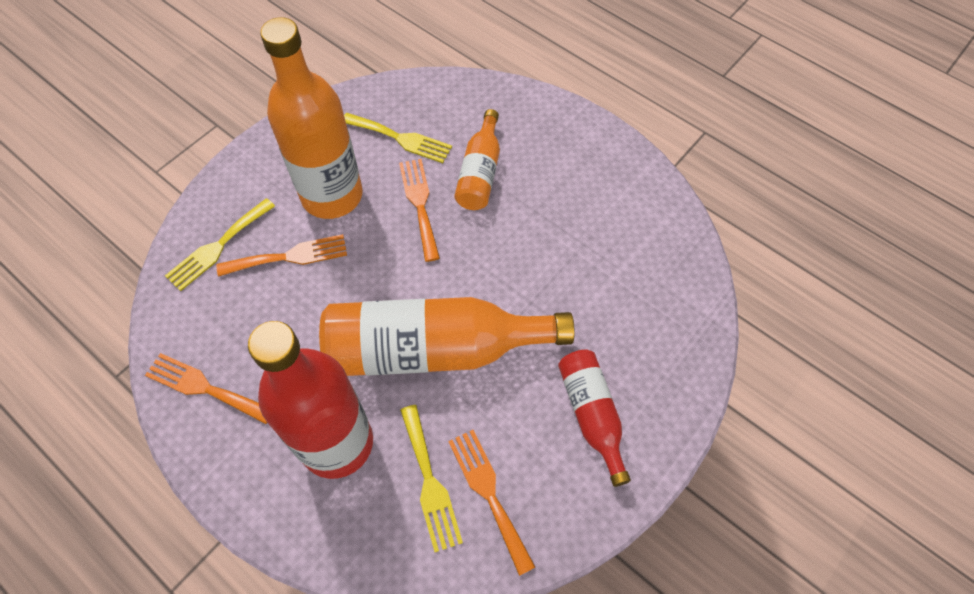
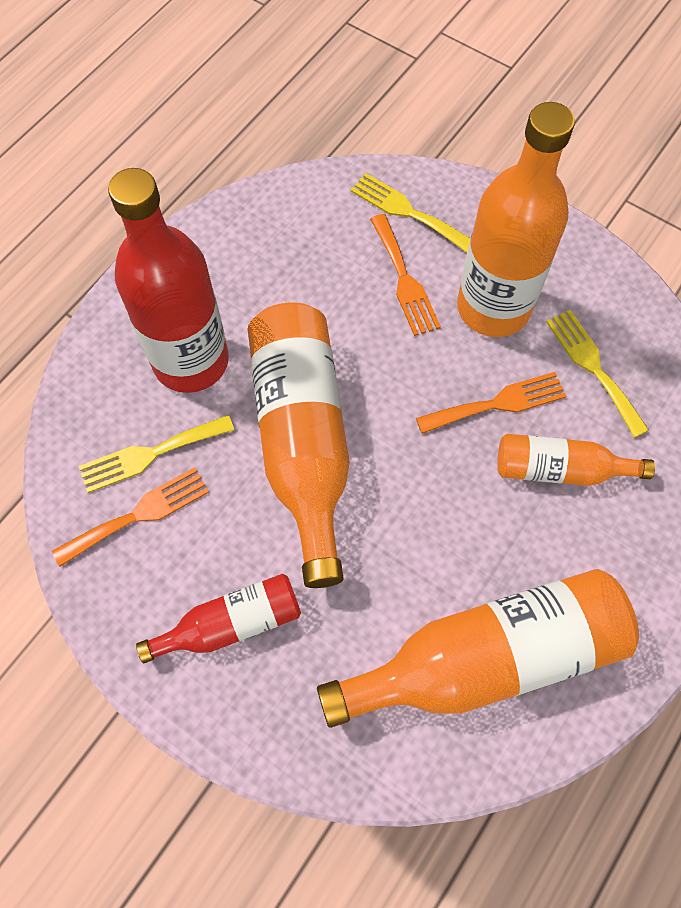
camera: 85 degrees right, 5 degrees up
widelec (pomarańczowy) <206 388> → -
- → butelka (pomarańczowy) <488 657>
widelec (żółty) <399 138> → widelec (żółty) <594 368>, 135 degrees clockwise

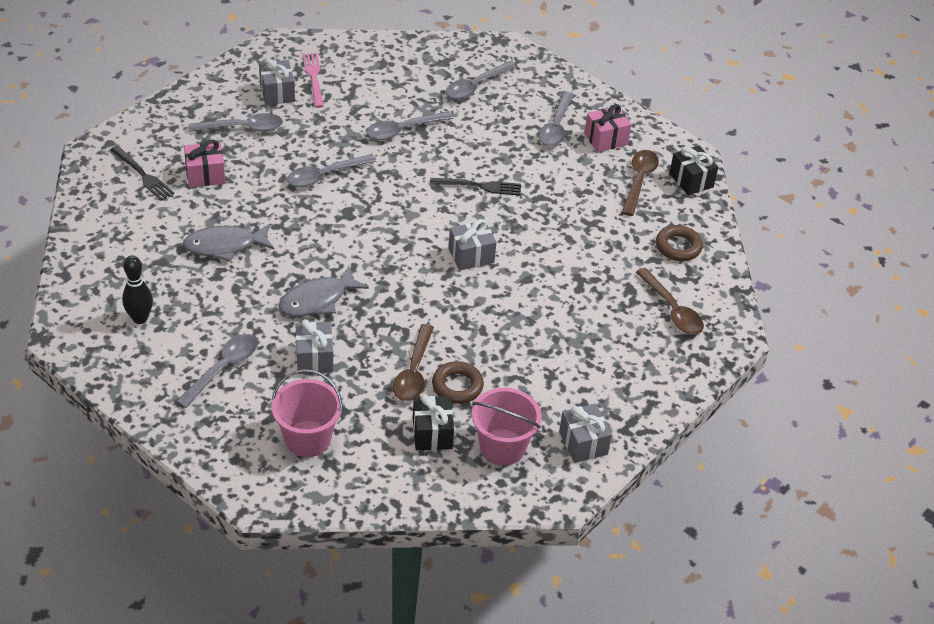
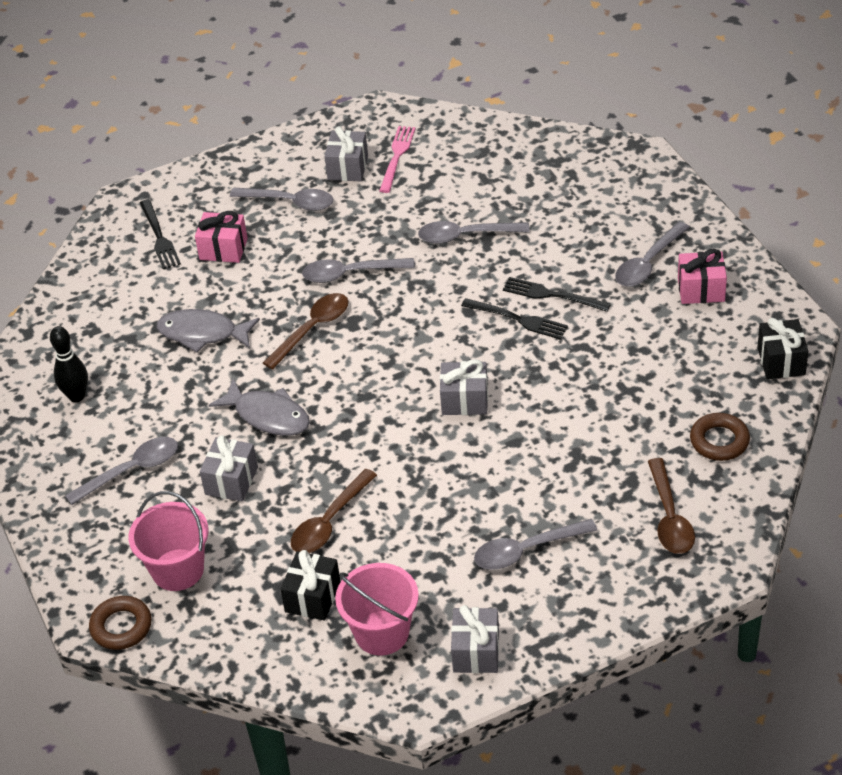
camera: 30 degrees right, 0 degrees up
- → widelec (czarny) <551 295>
pierścień (brązowy) <457 386> → pierścień (brązowy) <121 627>, shifted
łyżka (szary) <476 86> → łyżka (szary) <526 550>, shifted
łyżka (brązowy) <639 181> → łyżka (brązowy) <312 329>, shifted
ryba (szary) <317 300> → ryba (szary) <268 416>, 135 degrees counterclockwise

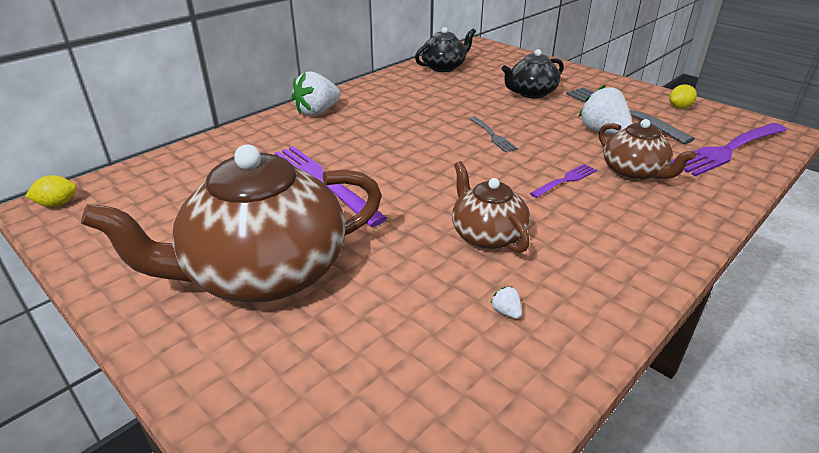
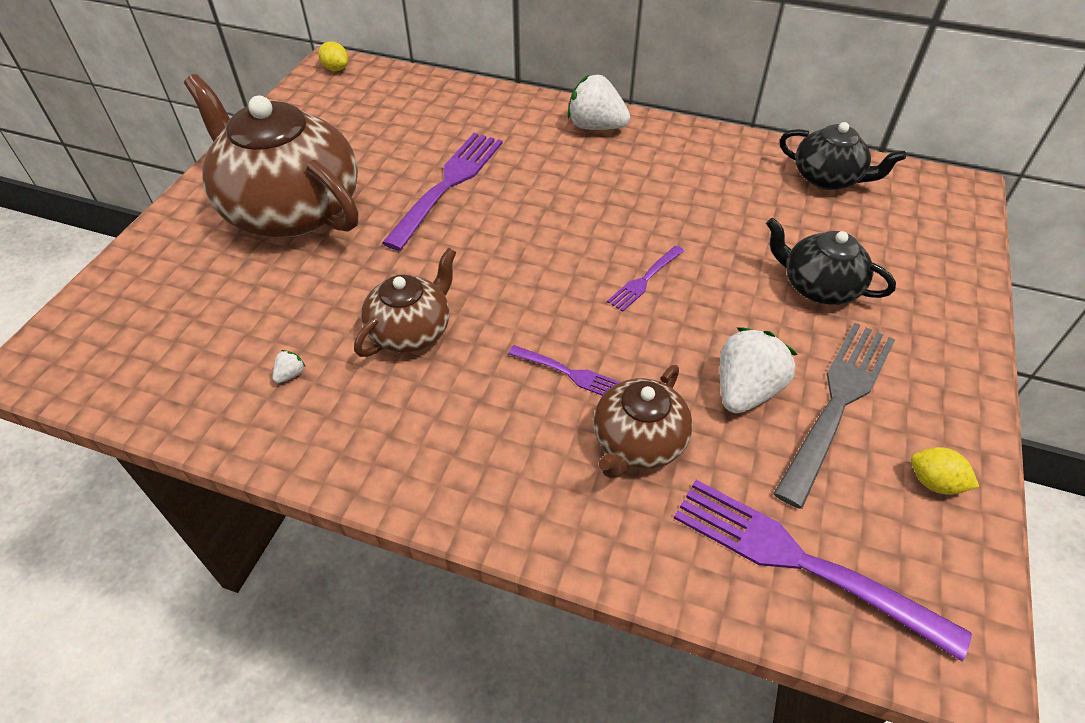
camera: 65 degrees right, 15 degrees up
widelec (szary) <492 135> → widelec (fioletowy) <645 279>

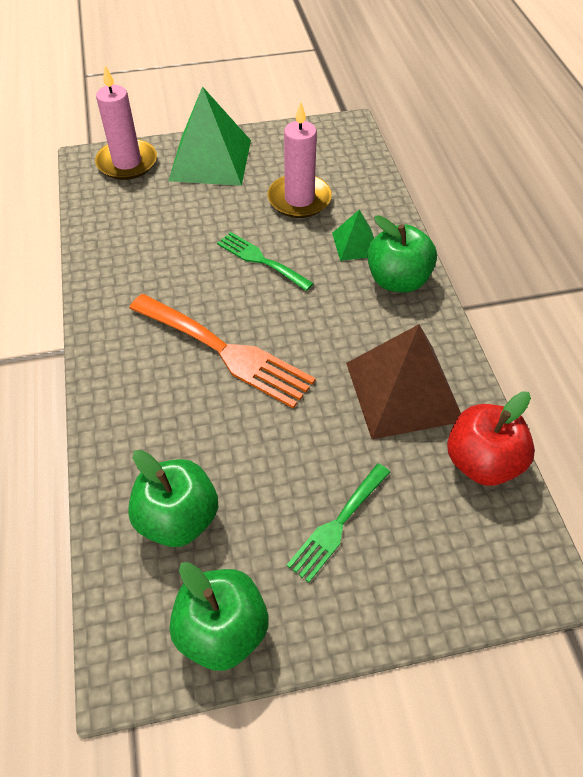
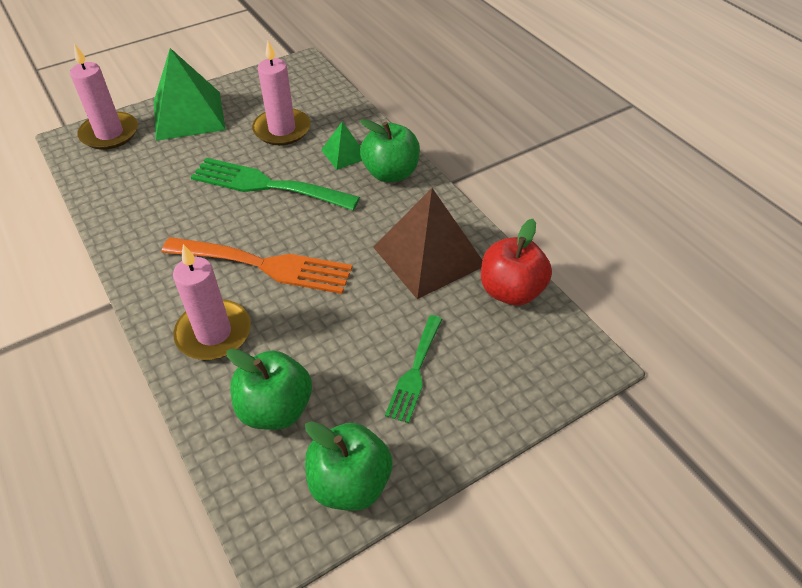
camera: 20 degrees left, 5 degrees down
- → świeca (różowy) <213 333>
widelec (zielony) <260 260> → widelec (zielony) <266 185>, x1.70

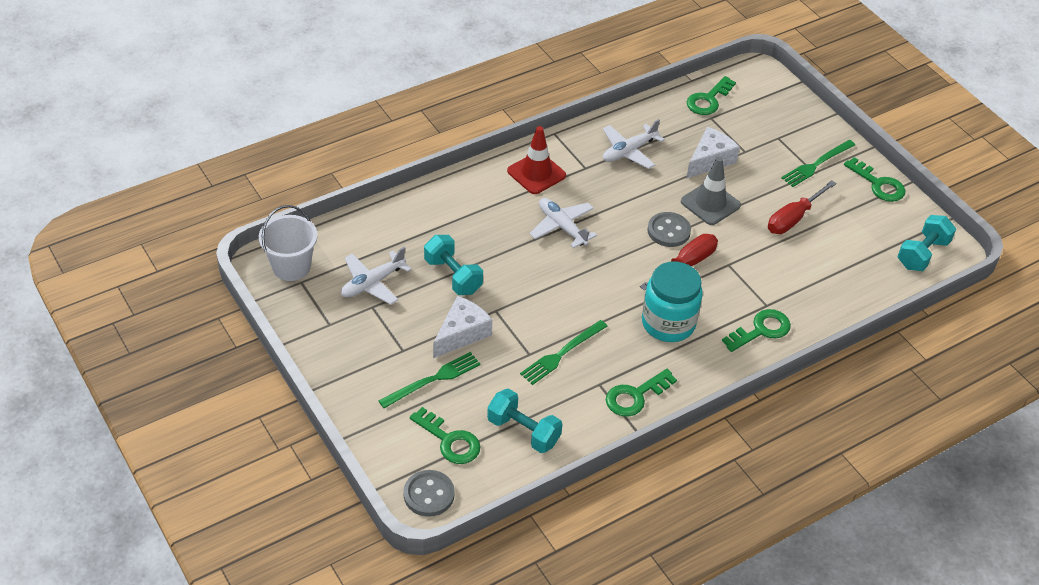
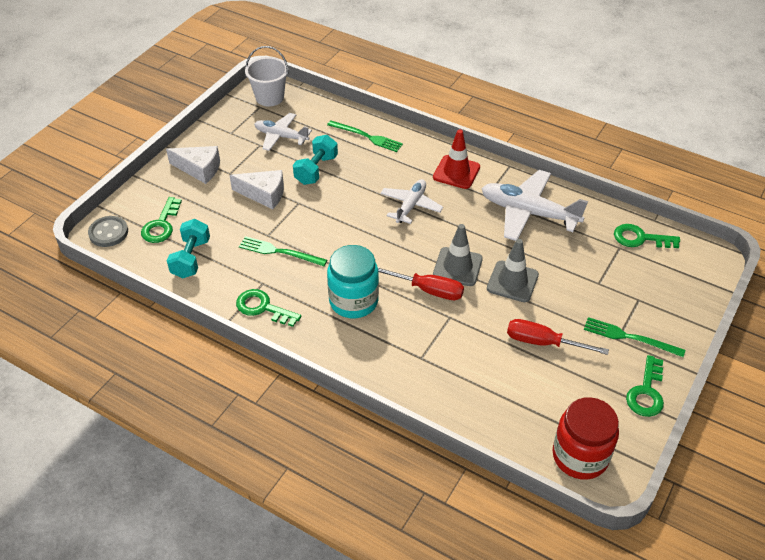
camera: 65 degrees right, 0 degrees up
klucz (zielony) <761 330> → -
widelec (zielony) <433 379> → widelec (zielony) <367 137>, shifted
ser (biały) <710 160> → ser (biały) <199 169>, shifted
guzik (szary) <668 231> → pachołek (szary) <457 267>
hantel (turkusowy) <922 254> → słoik (czerwony) <580 456>
samolot (biały) <629 151> → samolot (biały) <528 213>, x1.61

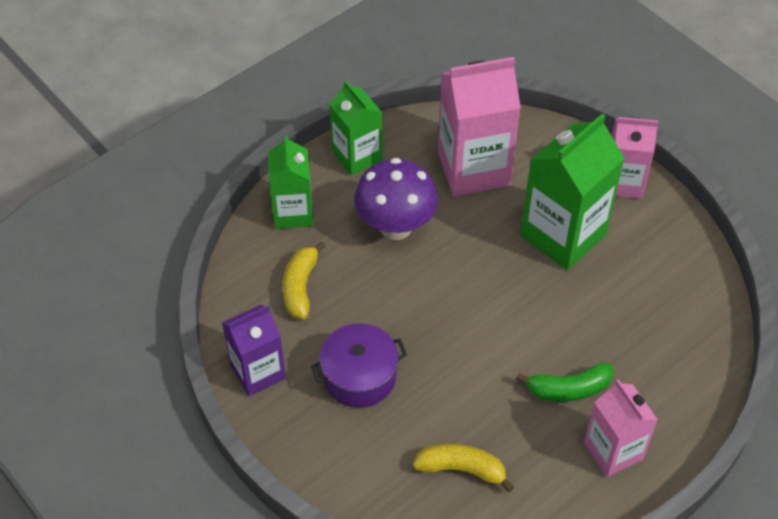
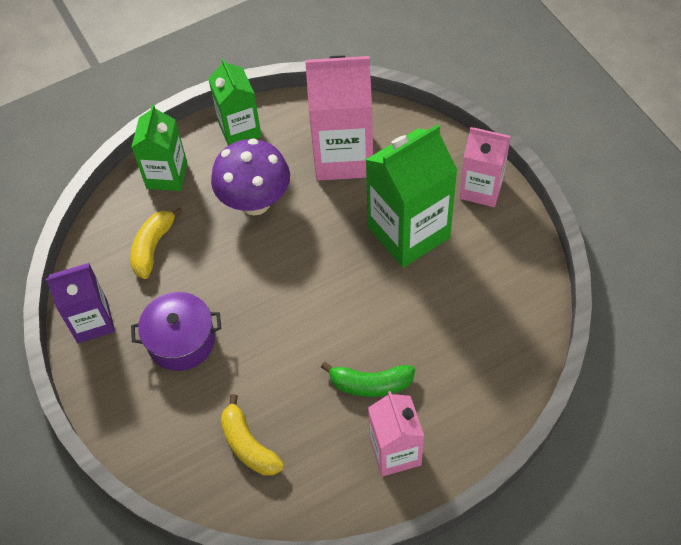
camera: 15 degrees right, 5 degrees up
banan (żółty) <462 469> → banan (żółty) <248 445>, 150 degrees counterclockwise

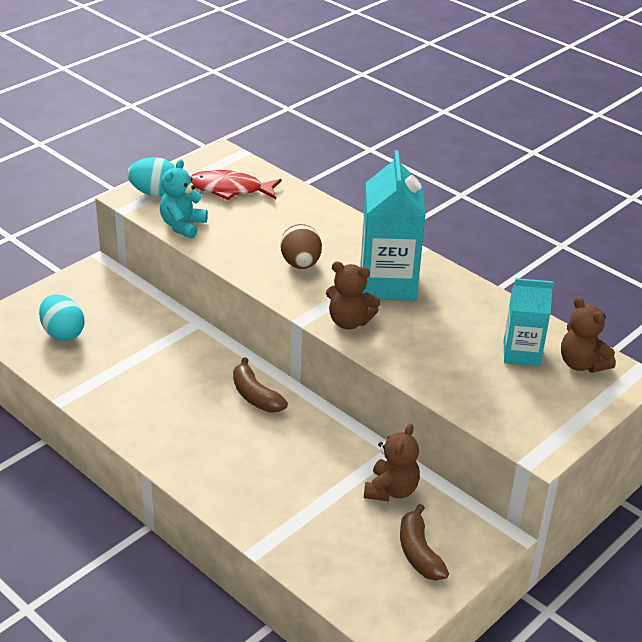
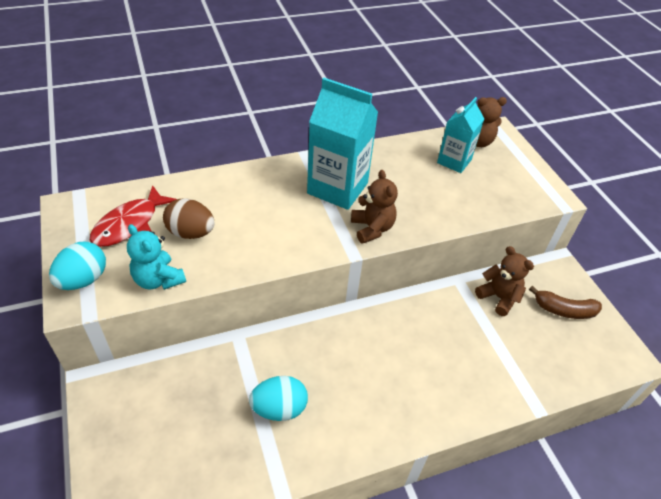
camera: 65 degrees left, 10 degrees up
banan (brązowy) <255 396> → -
jajko (turkusowy) <63 333> → jajko (turkusowy) <279 408>, shifted
jajko (brązowy) <300 264> → jajko (brązowy) <191 233>, shifted
miś (brązowy) <349 322> → miś (brązowy) <372 228>, 60 degrees counterclockwise

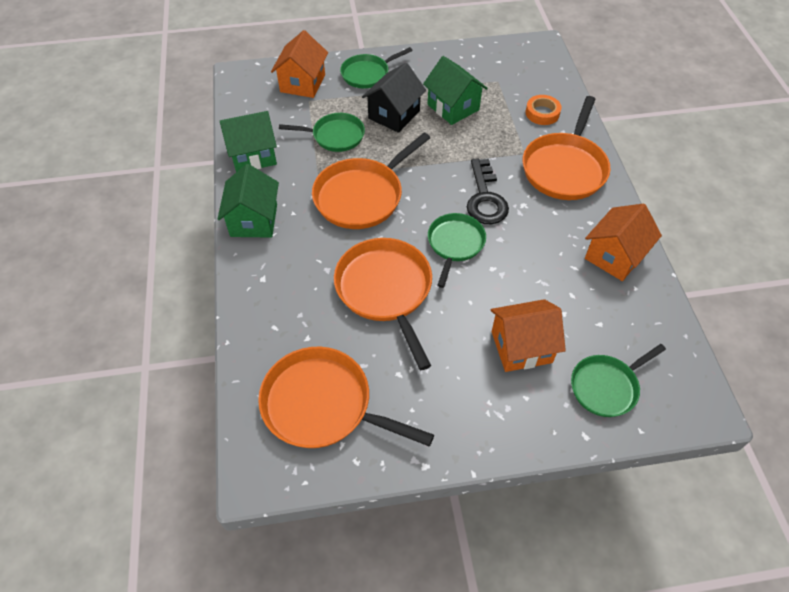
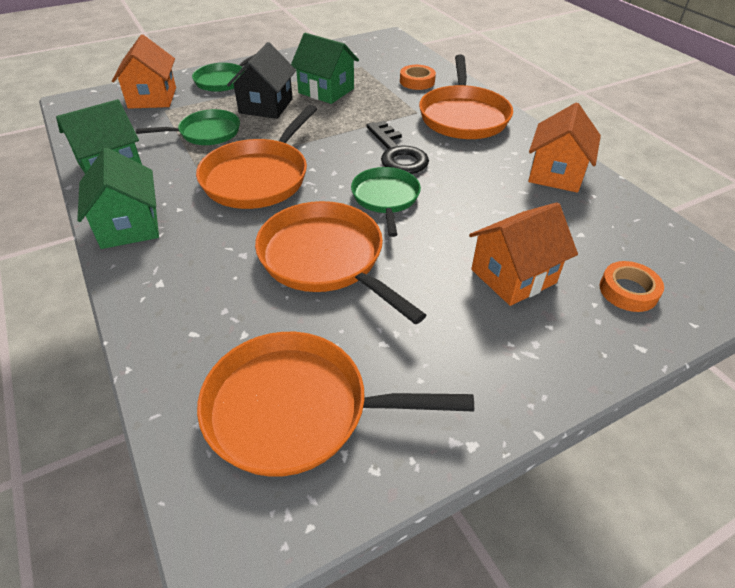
camera: 20 degrees left, 10 degrees down
patelnia (zielony) <606 387> → taśma klejąca (pomarańczowy) <628 291>

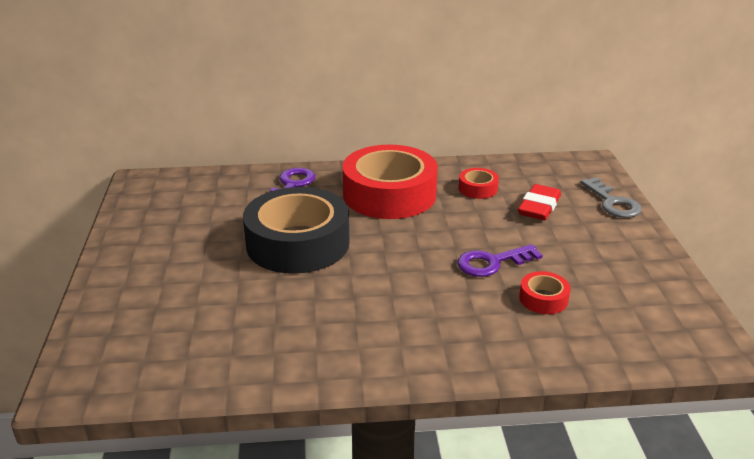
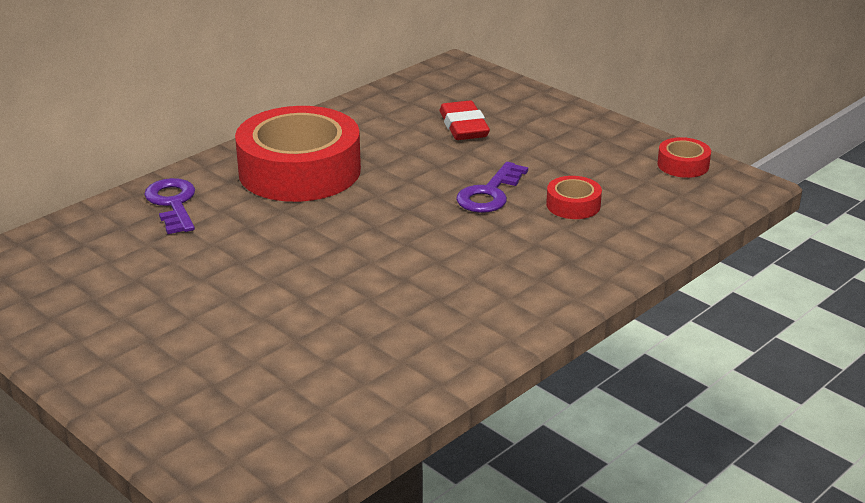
camera: 40 degrees left, 0 degrees up
taśma klejąca (czarny) <298 243> → -
klucz (szary) <612 202> → -
taśma klejąca (czerwony) <478 189> → taśma klejąca (czerwony) <683 165>, shifted

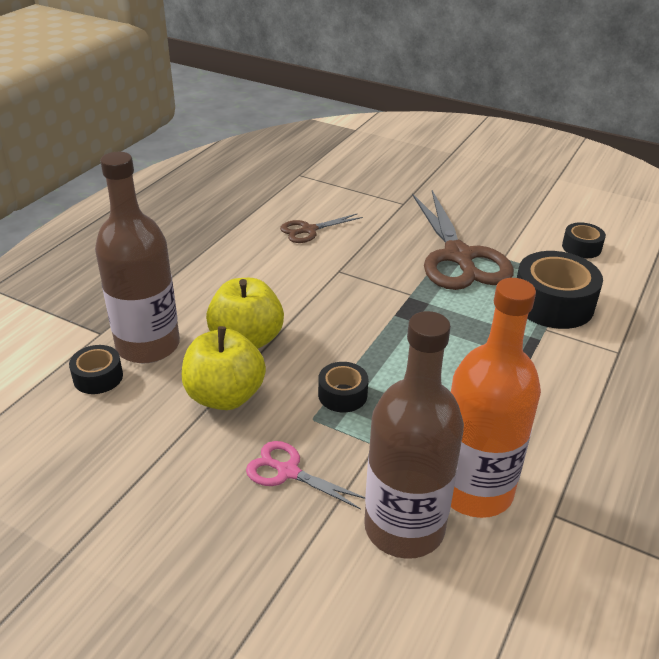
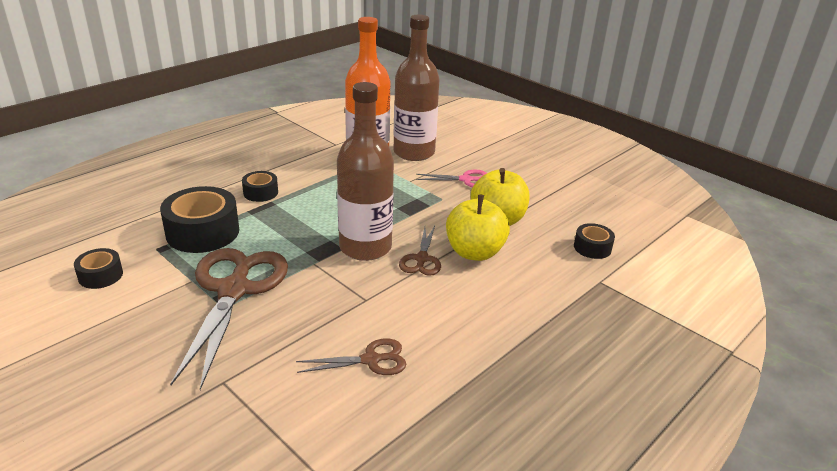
camera: 165 degrees left, 5 degrees down
- → nożyczki (brązowy) <421 259>
butelka (brązowy) <148 345> → butelka (brązowy) <365 247>, shifted
taśma klejąca (czarny) <342 395> → taśma klejąca (czarny) <260 193>, shifted
nożyczki (różowy) <288 472> → nożyczki (różowy) <466 180>, 45 degrees counterclockwise

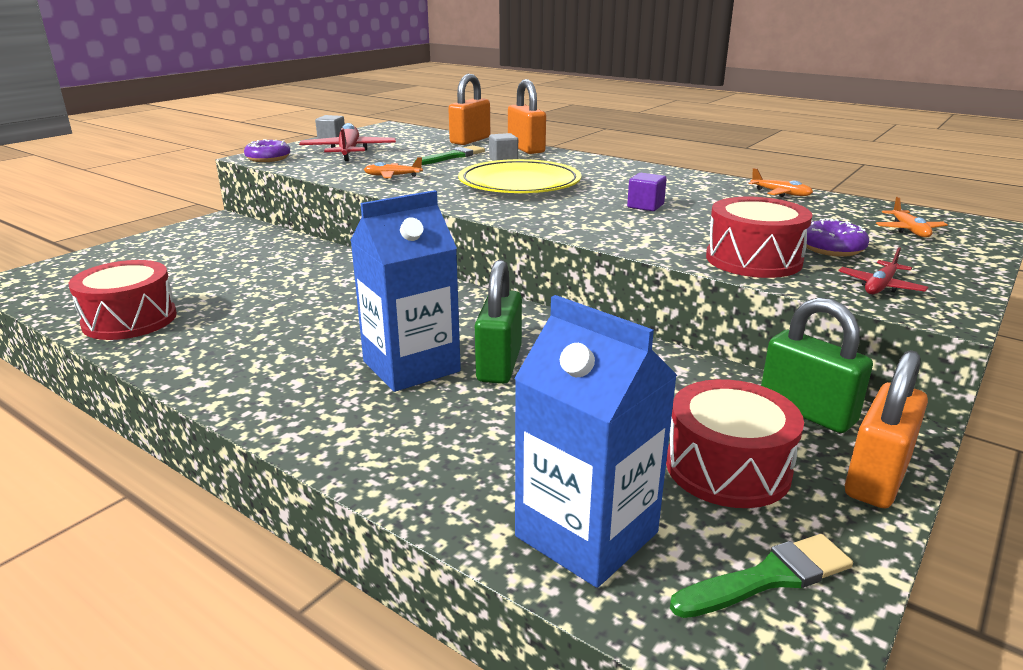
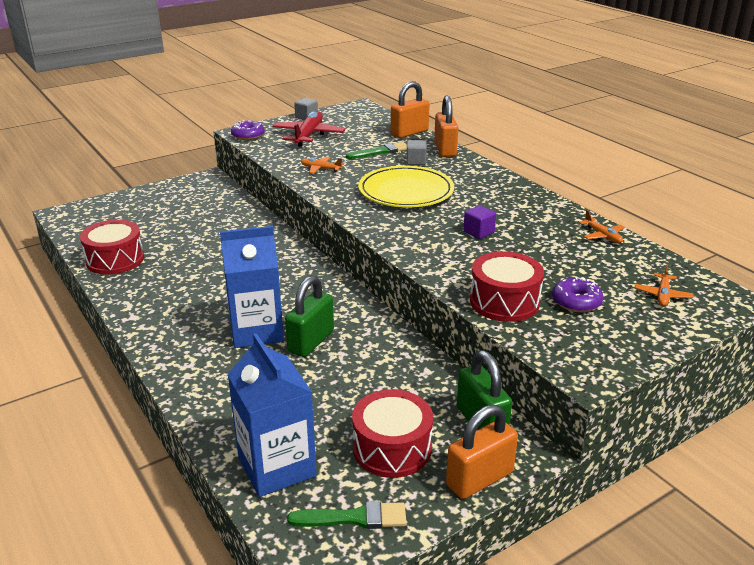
camera: 20 degrees right, 5 degrees up
samolot (czerwony) <880 286> → -

